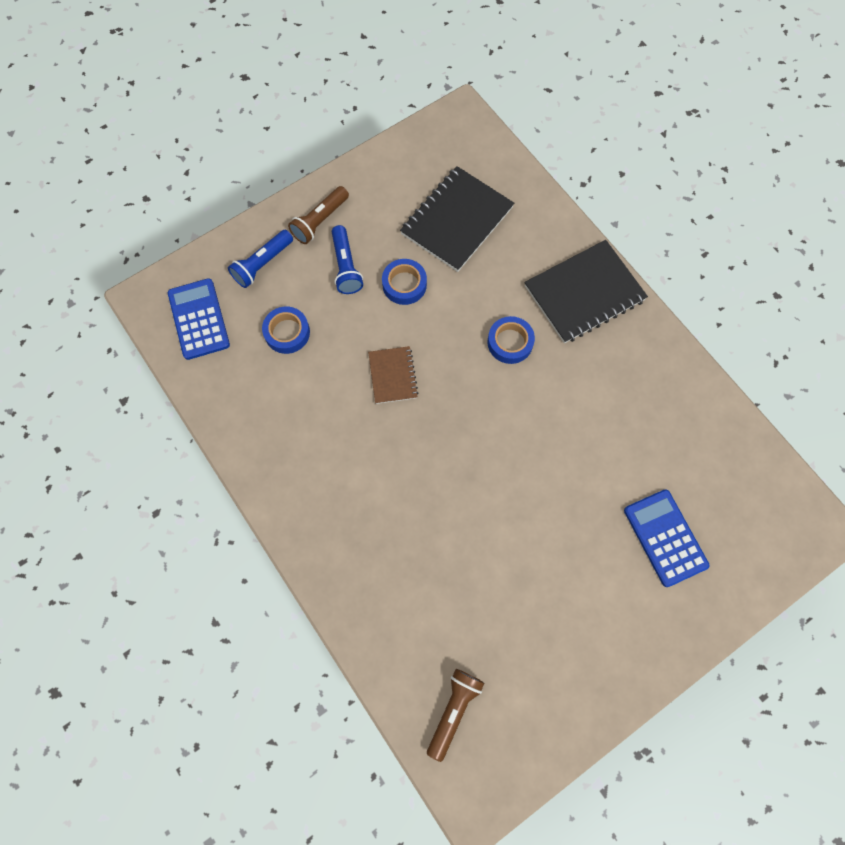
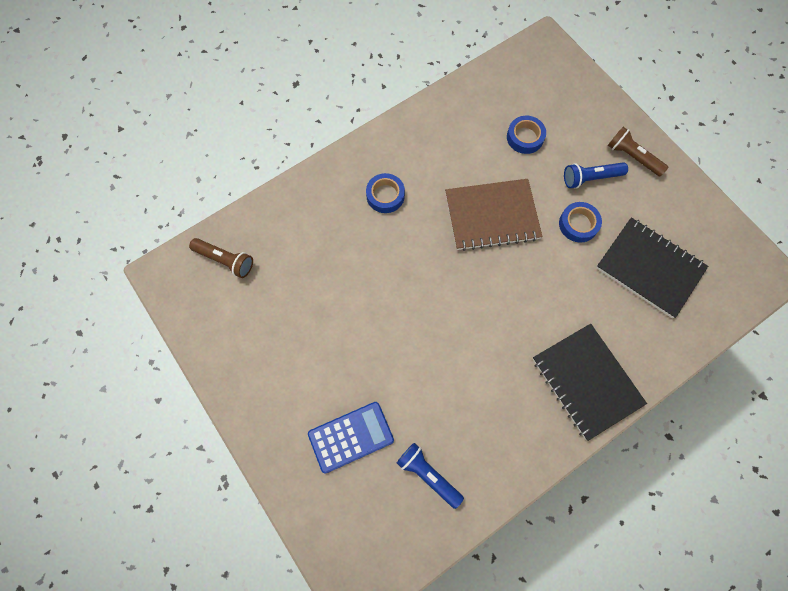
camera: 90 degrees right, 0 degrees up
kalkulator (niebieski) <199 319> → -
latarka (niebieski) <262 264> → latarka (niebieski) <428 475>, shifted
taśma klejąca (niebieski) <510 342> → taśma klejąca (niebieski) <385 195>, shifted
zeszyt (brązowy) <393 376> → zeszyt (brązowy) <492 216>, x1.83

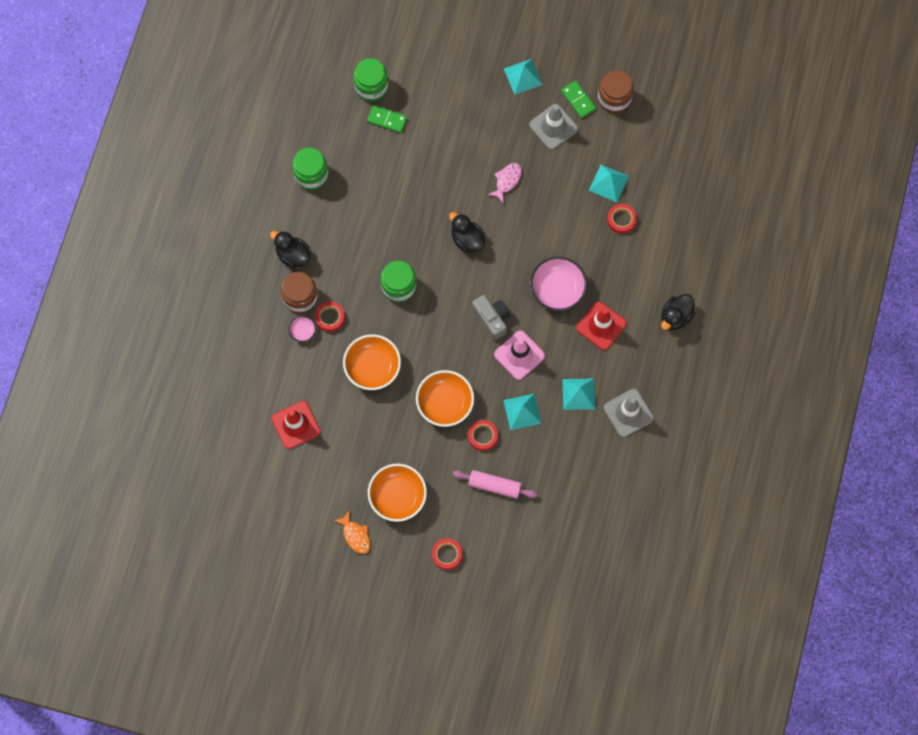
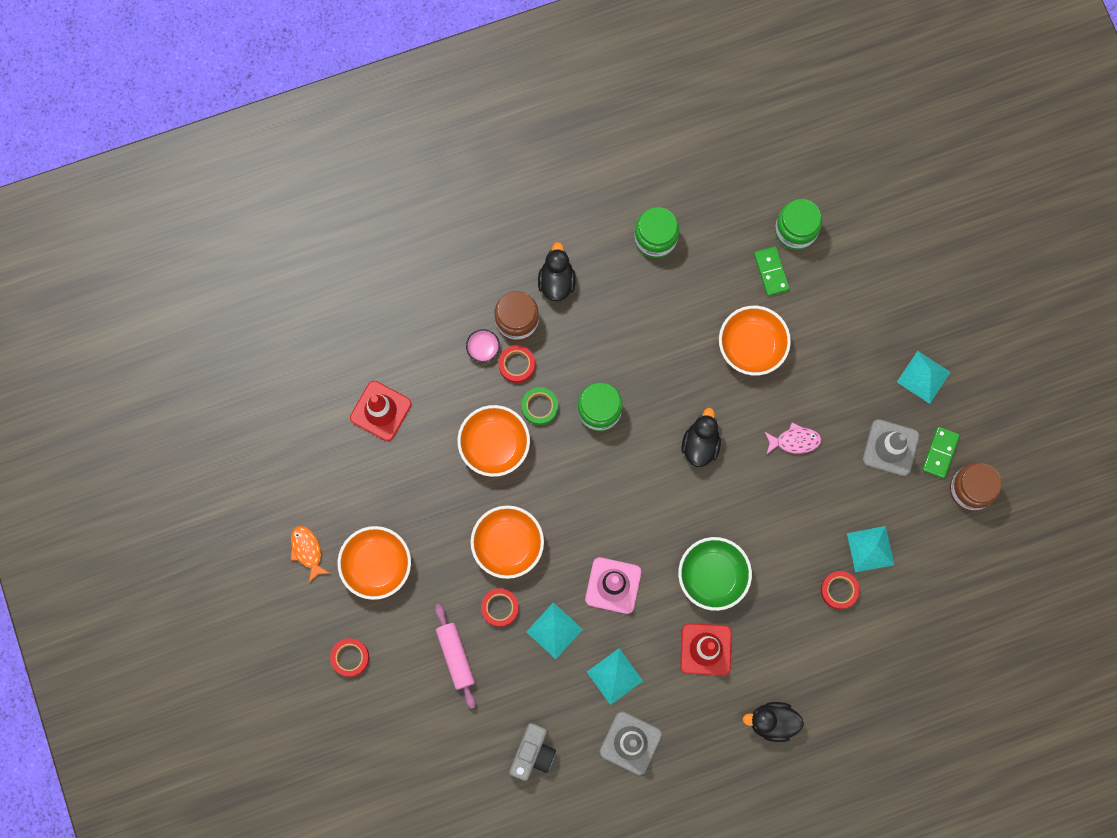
camera: 55 degrees right, 5 degrees up
- → taśma klejąca (zielony) <539 407>
- → miska (pomarańczowy) <752 346>
aparat fotograficzny (szary) <492 319> → aparat fotograficzny (szary) <532 753>, shifted
miska (różowy) <557 289> → miska (zielony) <712 576>
ryba (pomarańczowy) <355 535> → ryba (pomarańczowy) <307 551>, 135 degrees clockwise

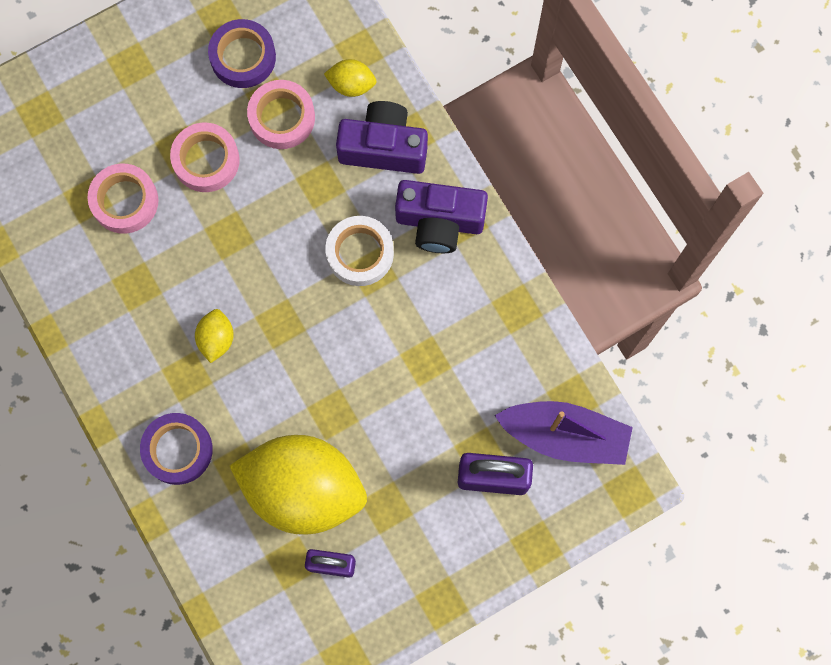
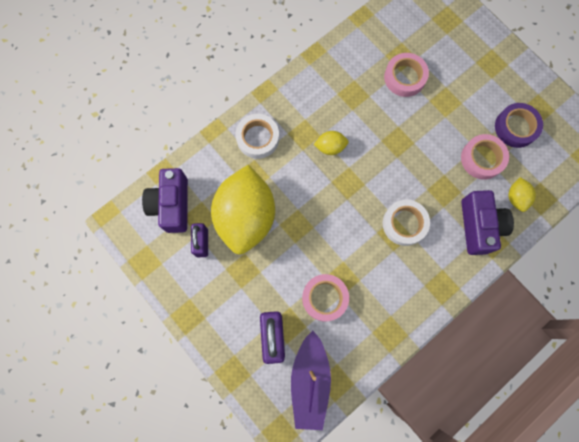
camera: 80 degrees right, 0 degrees up
taśma klejąca (różowy) <206 160> → taśma klejąca (różowy) <324 298>, shifted
aparat fotograficzny (fioletowy) <439 222> → aparat fotograficzny (fioletowy) <172 205>, shifted
taśma klejąca (fioletowy) <178 450> → taśma klejąca (biały) <258 138>

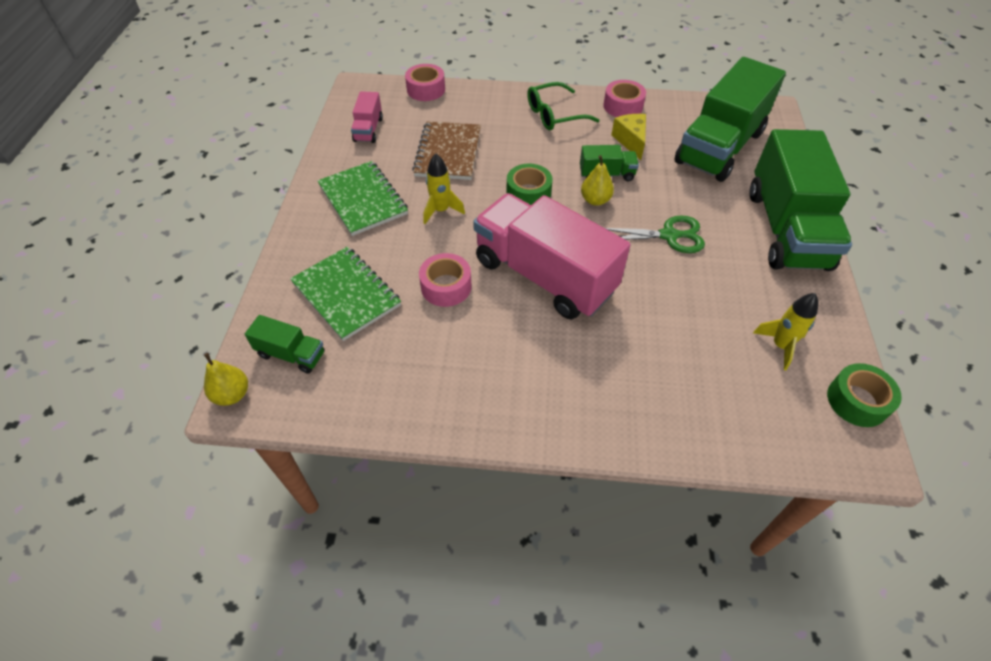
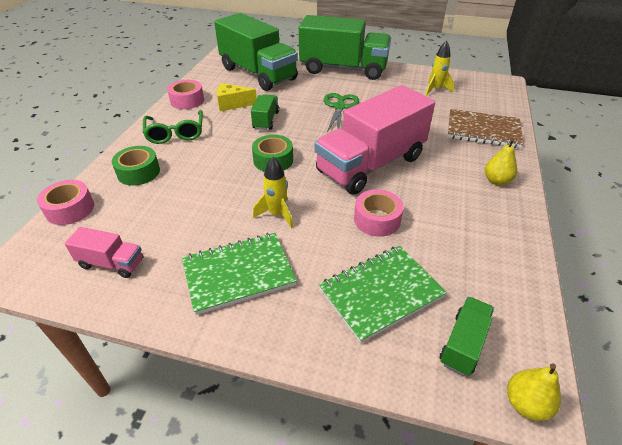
camera: 80 degrees left, 10 degrees down
zeszyt (brązowy) <448 153> → zeszyt (brązowy) <483 130>, shifted
gruszka (żółty) <595 200> → gruszka (żółty) <496 181>, shifted
taśma klejąca (zielony) <857 401> → taśma klejąca (zielony) <138 172>, shifted

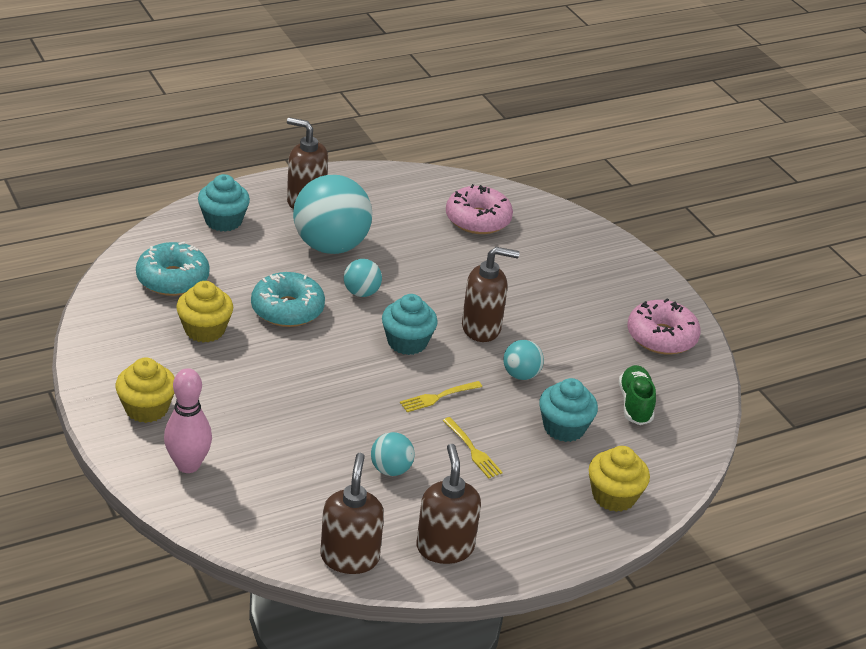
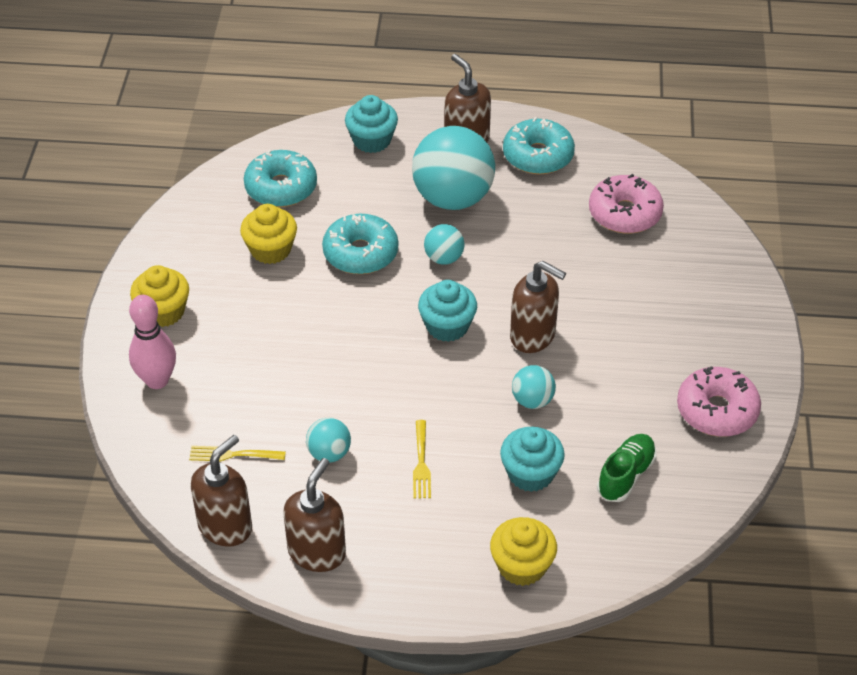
camera: 35 degrees right, 10 degrees up
- → donut (turkusowy) <538 156>
widelec (żółty) <438 397> → widelec (żółty) <234 454>, shifted

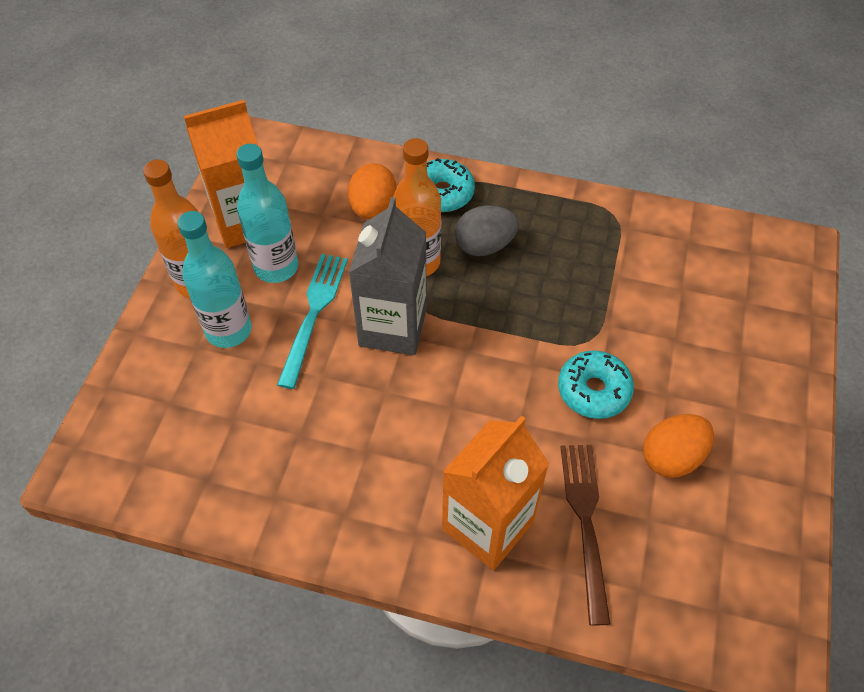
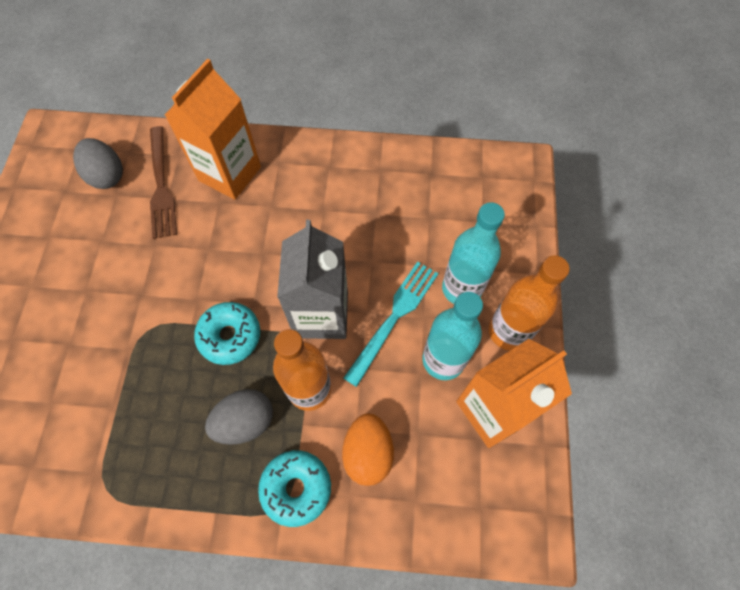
camera: 170 degrees right, 10 degrees up
jajko (pomarańczowy) <672 457> → -
- → jajko (szary) <107 175>
donut (turkusowy) <593 390> → donut (turkusowy) <230 336>, shifted
widelec (turkusowy) <313 313> → widelec (turkusowy) <394 317>, 150 degrees counterclockwise

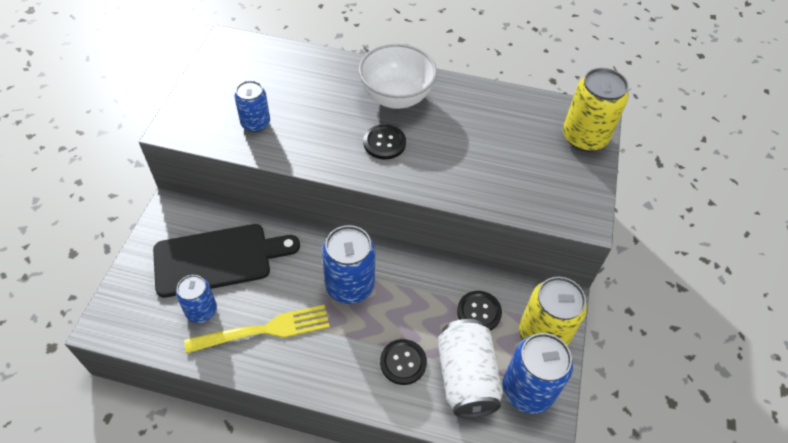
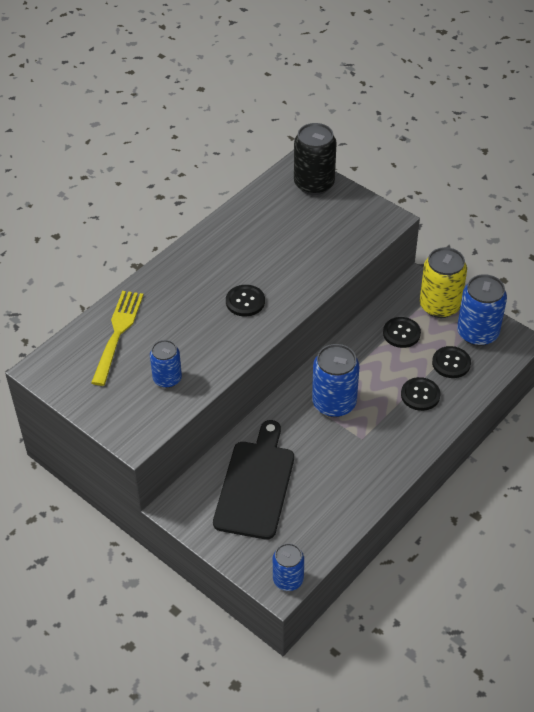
camera: 60 degrees left, 5 degrees down
miska (biały) <396 98> → -
puszka (niebieski) <201 311> → puszka (niebieski) <288 579>, shifted
widelec (żółty) <263 330> → widelec (żółty) <117 334>, shifted
puszka (biały) <466 378> → guzik (czarny) <451 363>
puszka (żółty) <584 137> → puszka (czarny) <314 184>

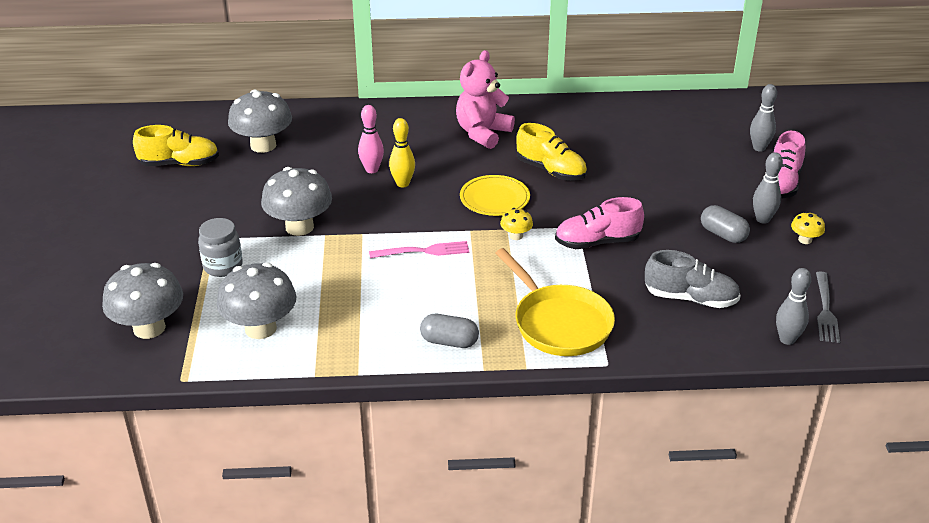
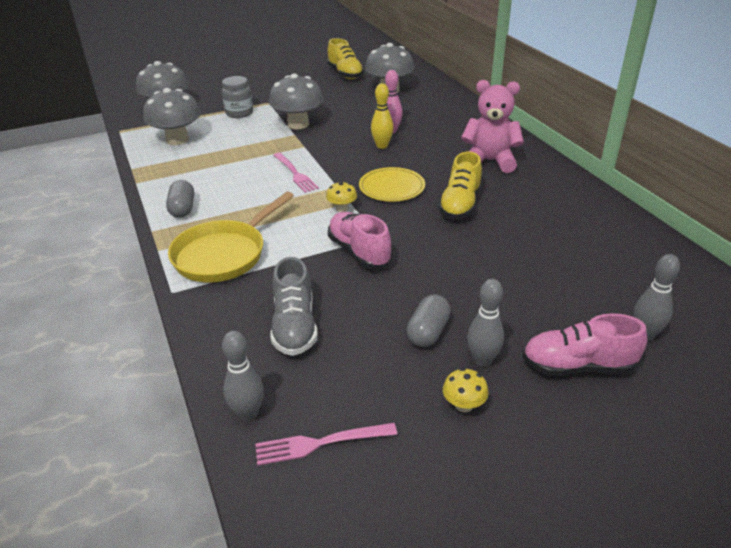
camera: 70 degrees right, 0 degrees up
widelec (szary) <825 310> → widelec (różowy) <320 443>

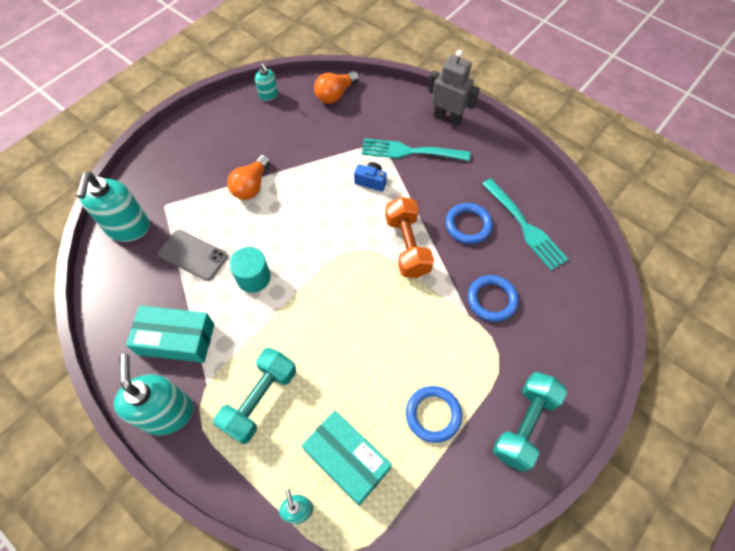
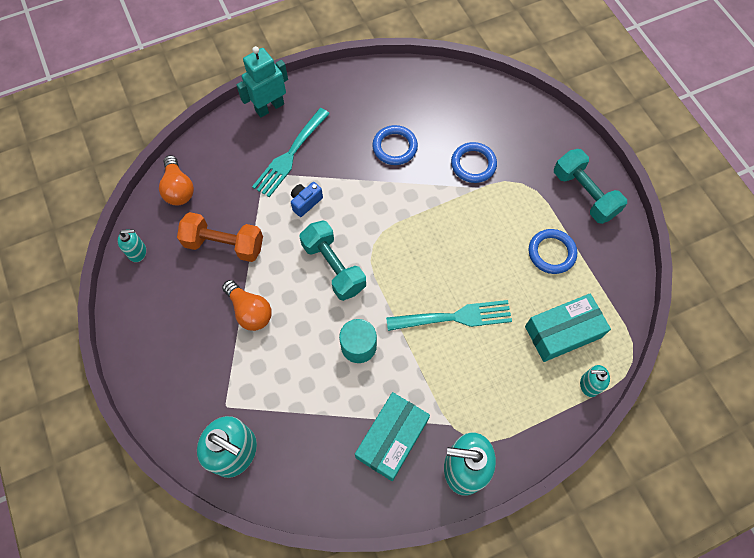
camera: 65 degrees left, 5 degrees up
telefon (szary) <193 255> → -
hantel (turkusowy) <260 399> → hantel (turkusowy) <334 267>, shifted
hantel (pomarańczowy) <407 246> → hantel (pomarańczowy) <224 244>, shifted
widelec (turkusowy) <525 226> → widelec (turkusowy) <455 317>, shifted
robot (szary) <447 118> → robot (turkusowy) <269 107>

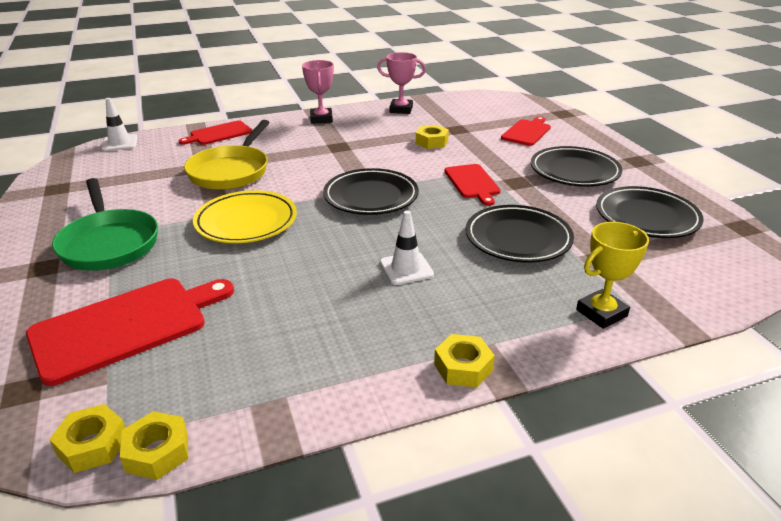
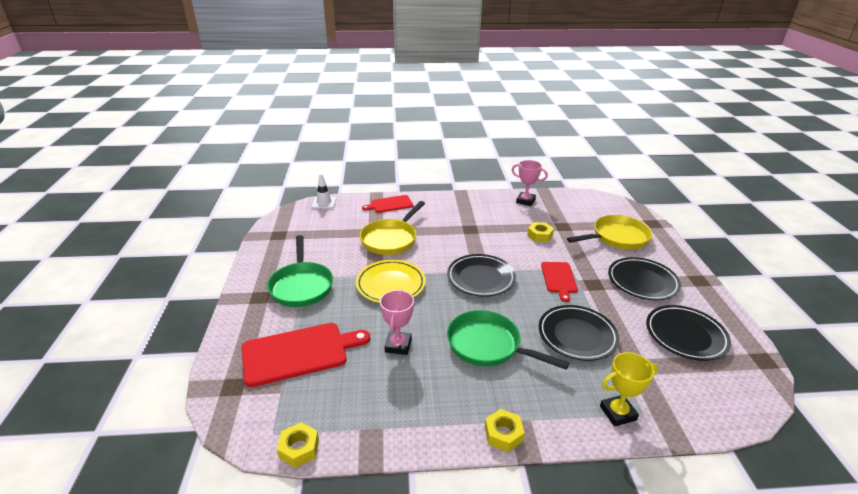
camera: 15 degrees right, 0 degrees up
nakrętka (żółty) <92 445> → -
puchar (różowy) <321 119> → puchar (różowy) <398 345>, shifted
pachołek (biały) <406 268> → patelnia (zielony) <488 345>
deska do krojenia (czerwony) <527 132> → patelnia (żółty) <617 237>

